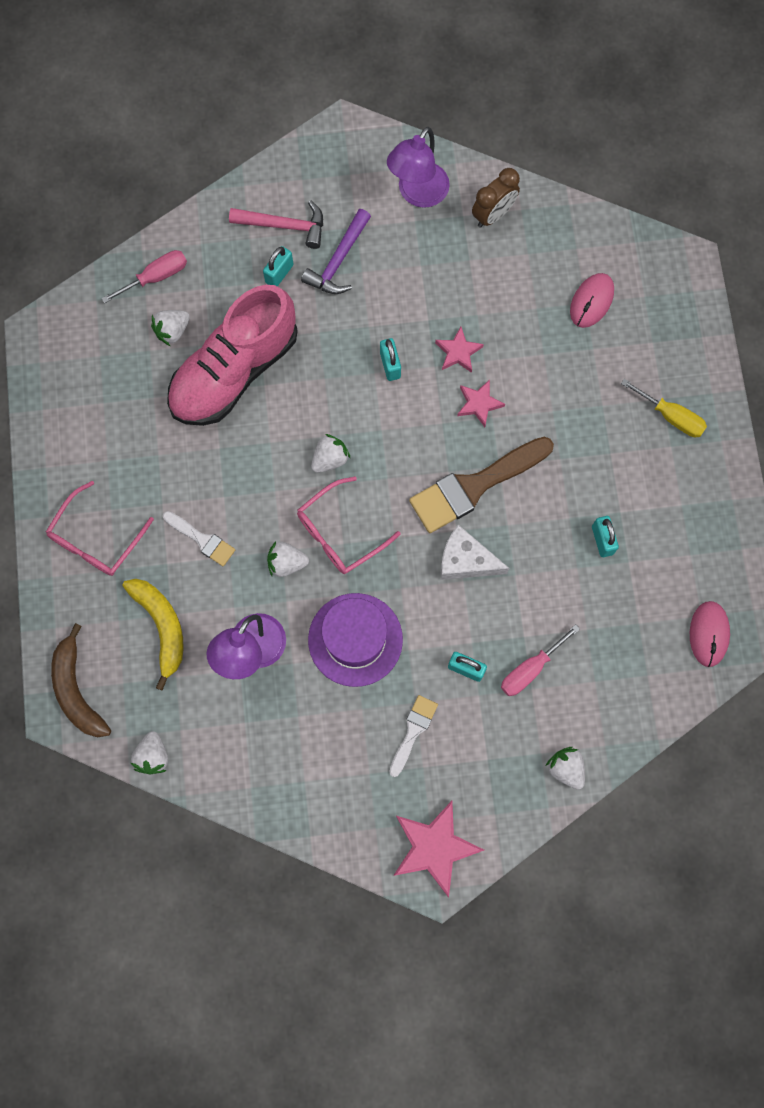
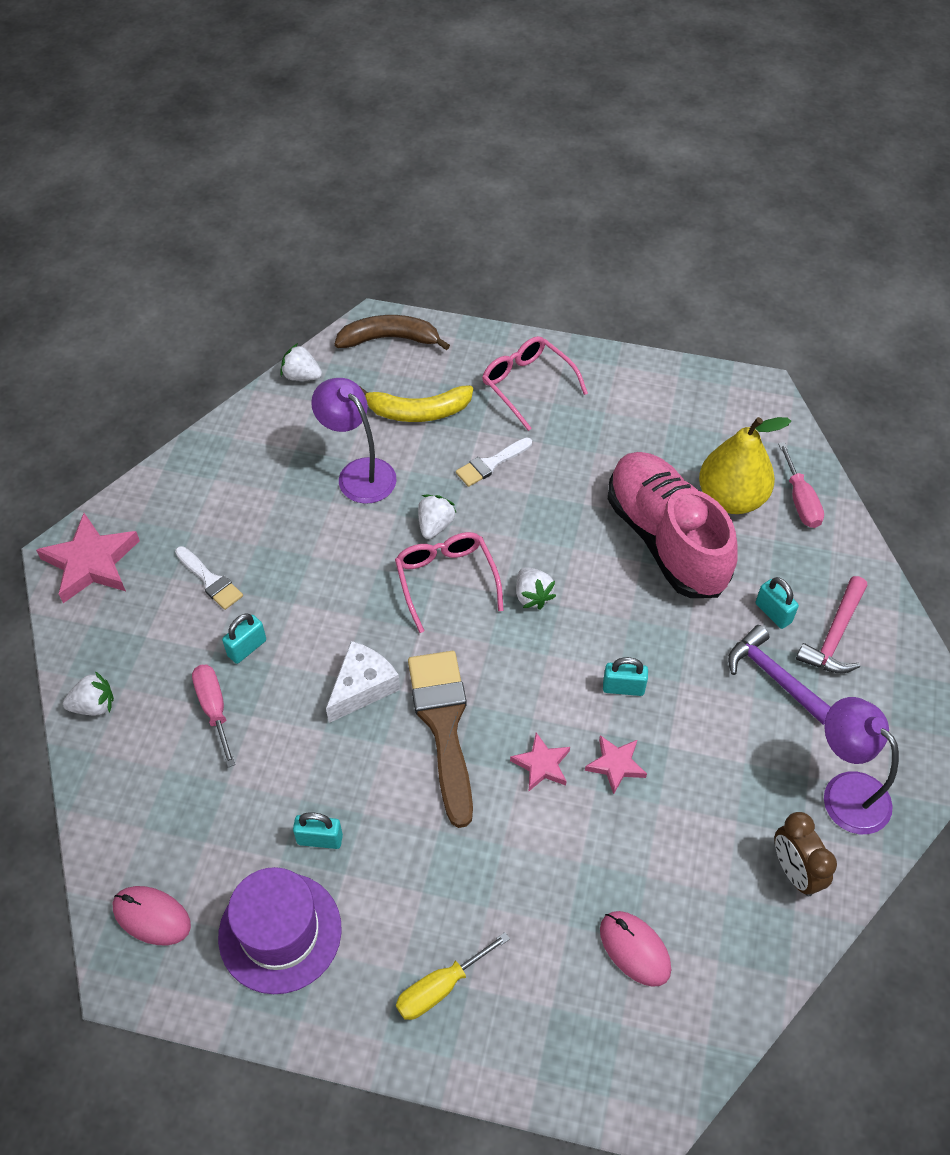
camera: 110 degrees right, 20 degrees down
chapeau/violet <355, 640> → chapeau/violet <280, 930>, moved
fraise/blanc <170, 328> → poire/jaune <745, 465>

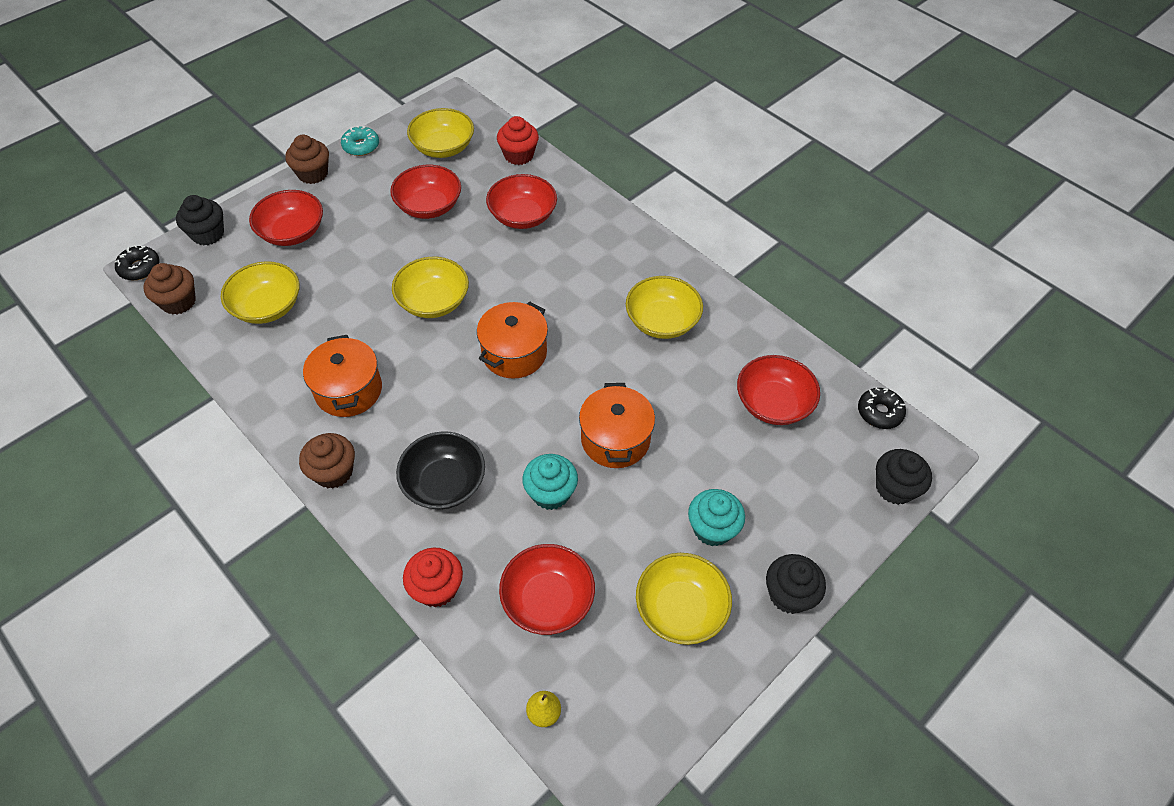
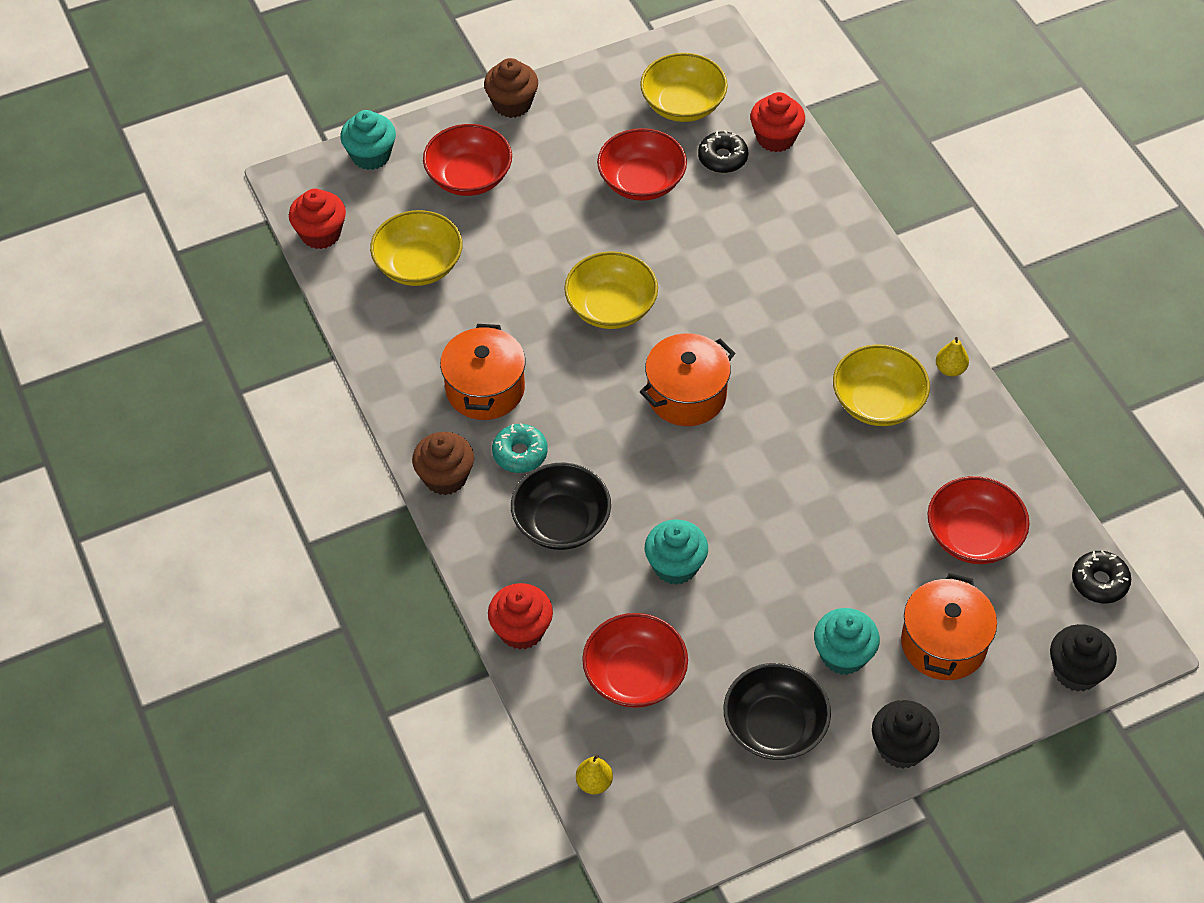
camera: 20 degrees right, 0 degrees up
bol/rouge <521, 201> → -
- → poire/jaune <952, 357>
beignet/noir <137, 262> → beignet/noir <723, 151>, moved
beignet/turquoise <360, 141> → beignet/turquoise <520, 448>, moved
marmite/orange <617, 425> → marmite/orange <949, 626>, moved
muffin/marron <170, 289> → muffin/rouge <317, 219>
muffin/noir <200, 220> → muffin/turquoise <368, 140>
bol/jaune <684, 599> → bol/noir <777, 711>

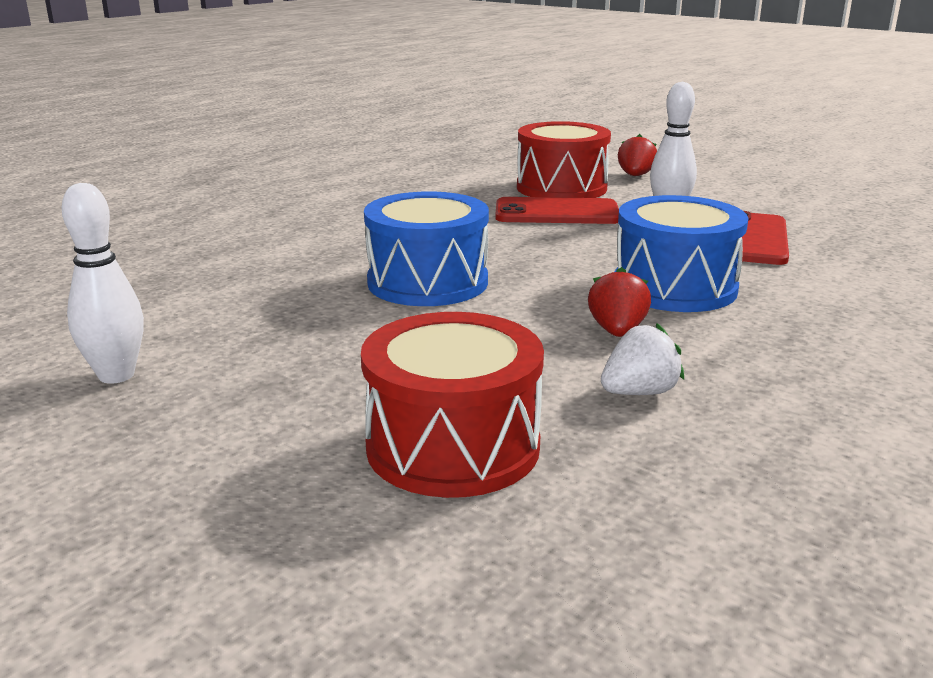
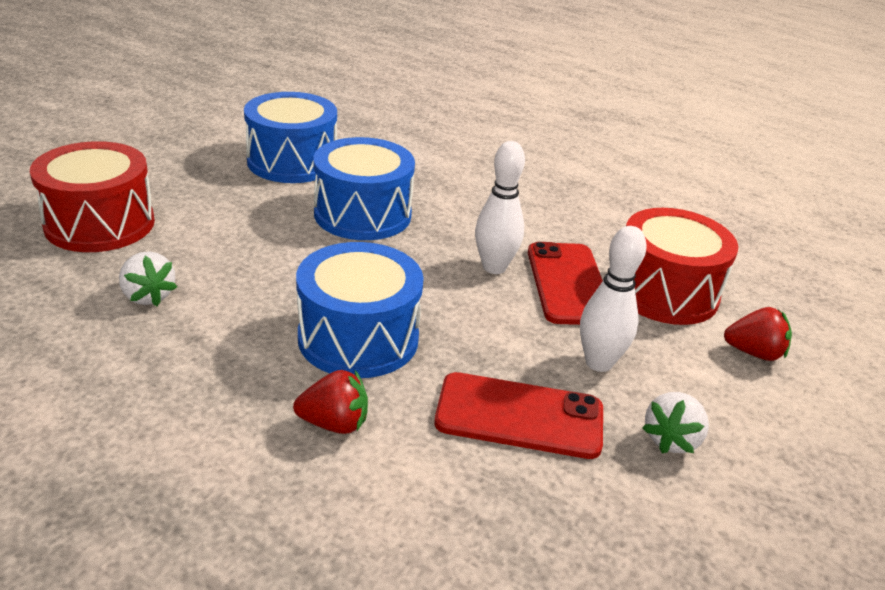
camera: 80 degrees right, 10 degrees up
- → tambour/bleu <290, 137>
- → fraise/blanc <675, 423>
quille/blanc <103, 283> → quille/blanc <500, 207>, moved
fraise/rouge <619, 302> → fraise/rouge <330, 402>, moved

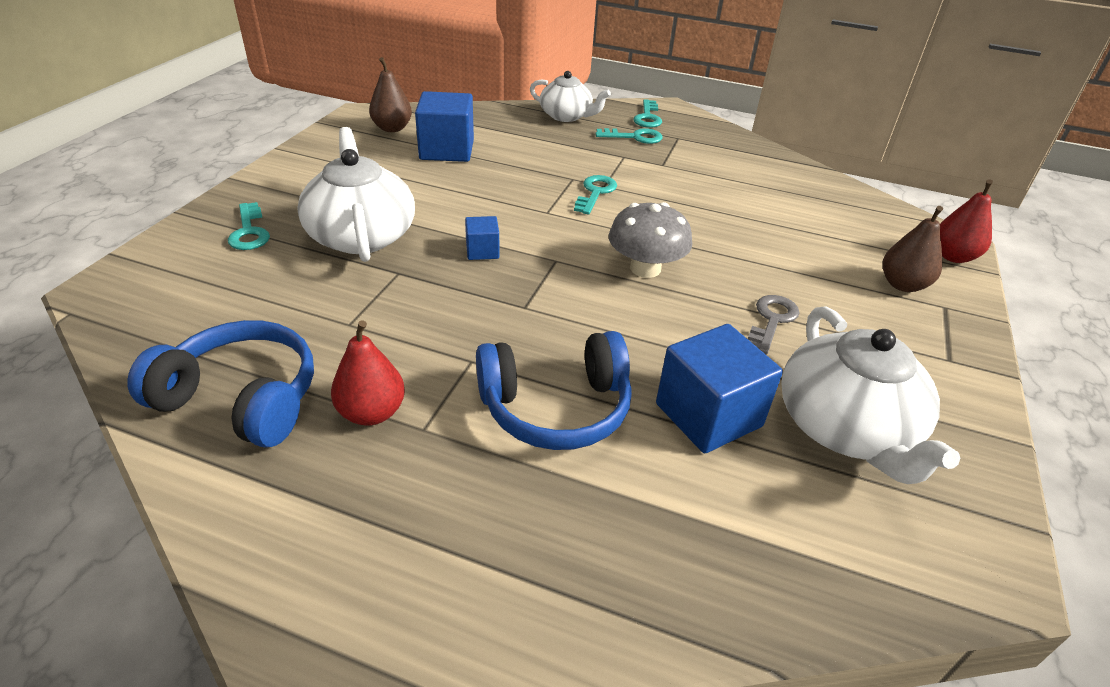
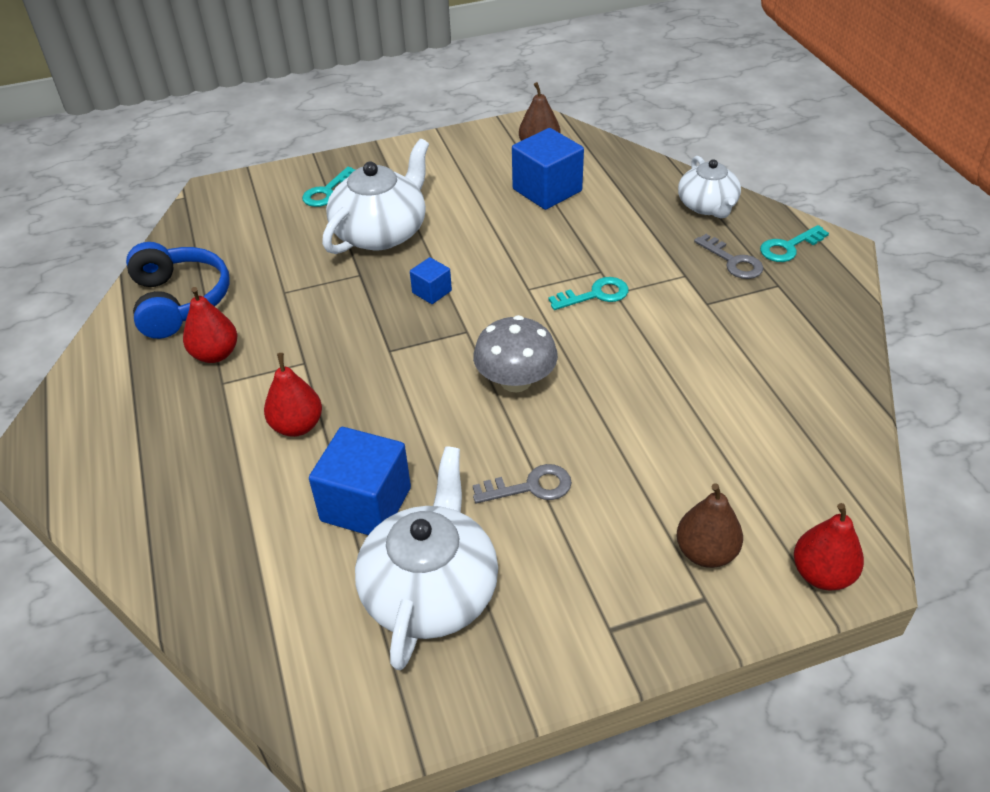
camera: 55 degrees right, 5 degrees up
casque audio/bleu <554, 390> → poire/rouge <293, 395>
clé/turquoise <629, 136> → clé/gris <728, 256>
théière/blanc <871, 395> → théière/blanc <426, 558>, 150 degrees clockwise

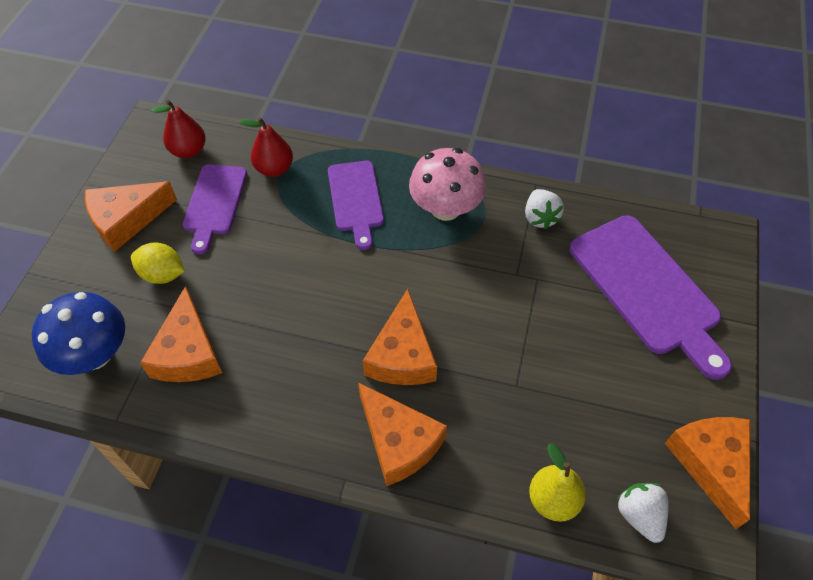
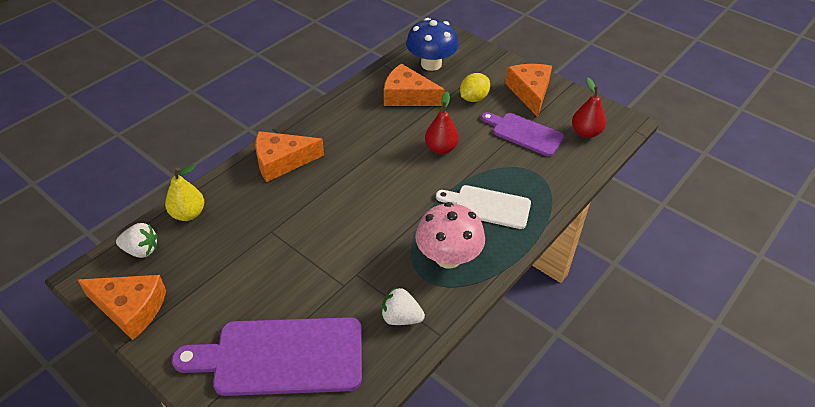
camera: 115 degrees right, 10 degrees down
fromage/orange <400, 337> → -
poire/rouge <266, 147> → poire/rouge <442, 123>, moved
planche à découper/violet <356, 205> → planche à découper/blanc <483, 207>

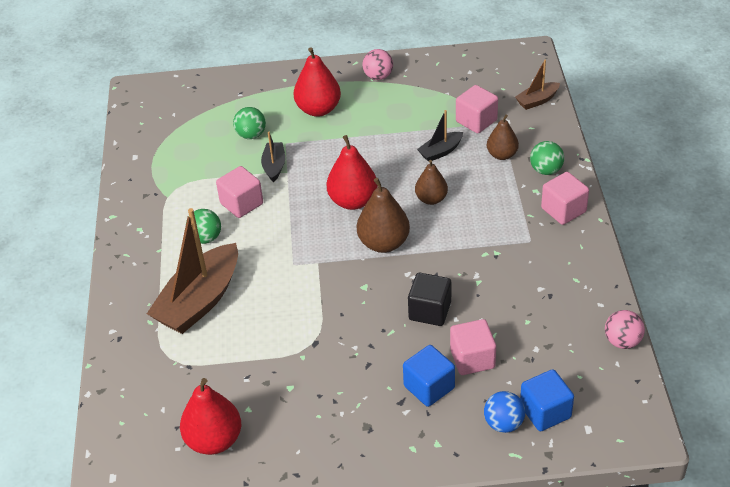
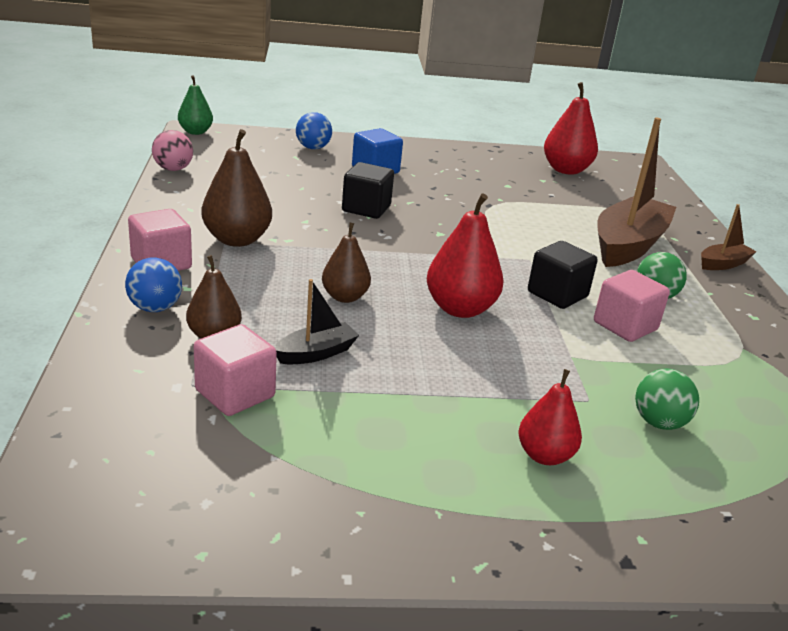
camera: 175 degrees right, 15 degrees down
bateau/noir <273, 157> → -
balle/rose <377, 64> → -
cube/rose <473, 347> → -
cube/bleu <547, 400> → -
- → poire/vert <195, 105>
- → cube/noir <563, 275>
poire/marron <383, 215> → poire/marron <236, 188>, moved
bateau/marron <537, 85> → bateau/marron <729, 237>, moved
balle/vert <547, 158> → balle/bleu <153, 285>
poire/rouge <317, 82> → poire/rouge <550, 417>, x0.64

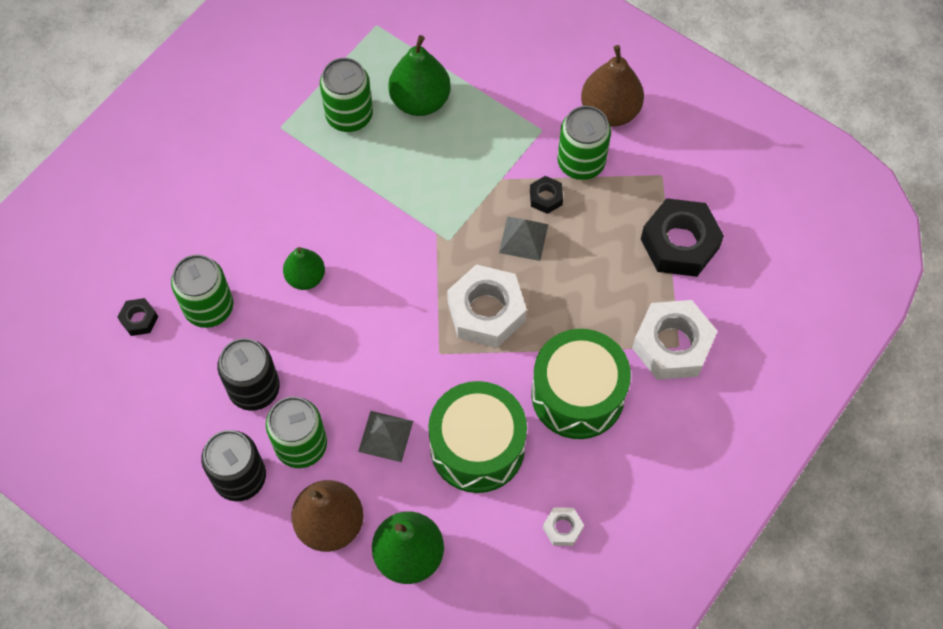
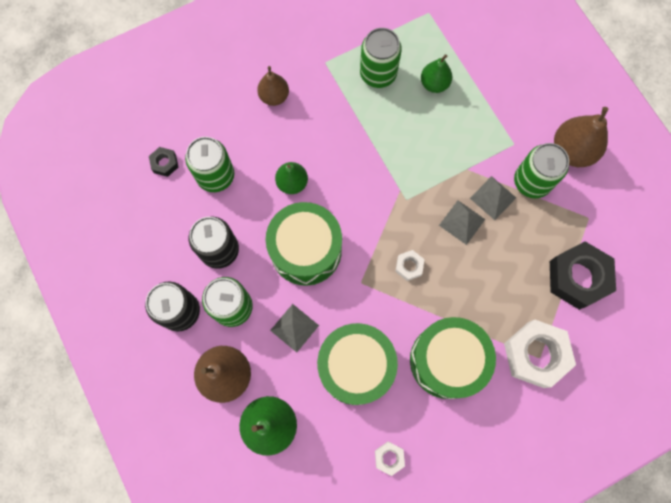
camera: 25 degrees right, 10 degrees up
- → poire/marron <273, 86>
- → tambour/vert <304, 244>
écrou/noir <546, 195> → pyramide/gris <493, 198>
poire/vert <419, 75> → poire/vert <436, 73>, x0.64
écrou/blanc <487, 306> → écrou/blanc <410, 265>, x0.47

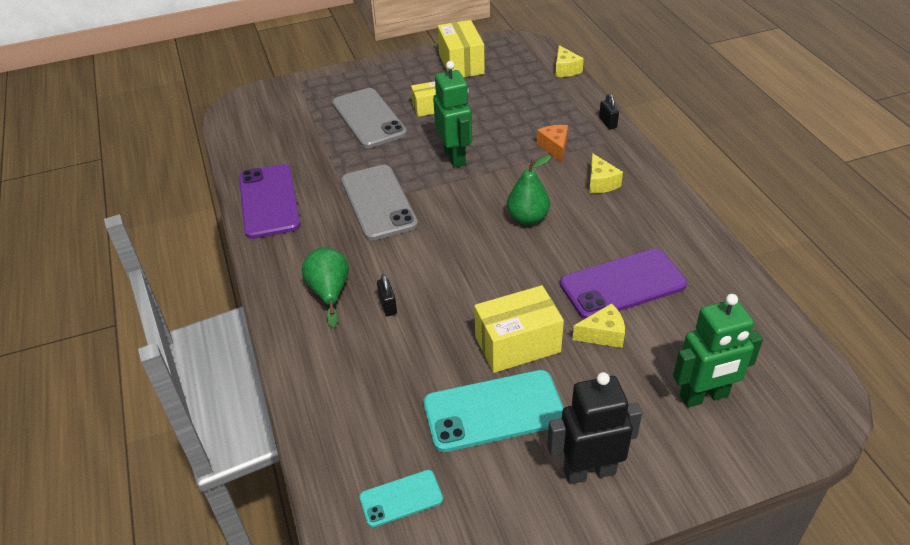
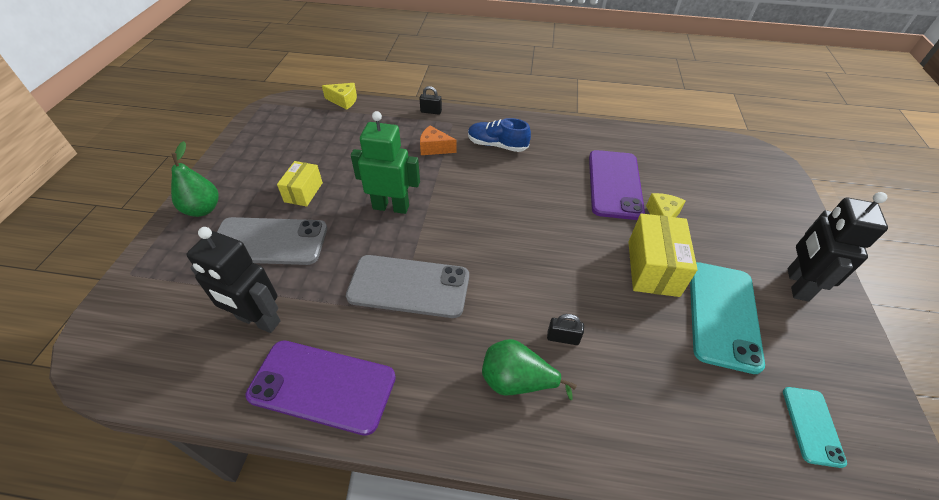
camera: 65 degrees left, 5 degrees up
boîte/jaune <461, 49> → -
robot/vert <718, 351> → -
- → robot/noir <233, 280>
poire/vert <529, 190> → poire/vert <195, 179>, moved
fromage/jaune <606, 173> → chaussure/bleu <499, 135>

